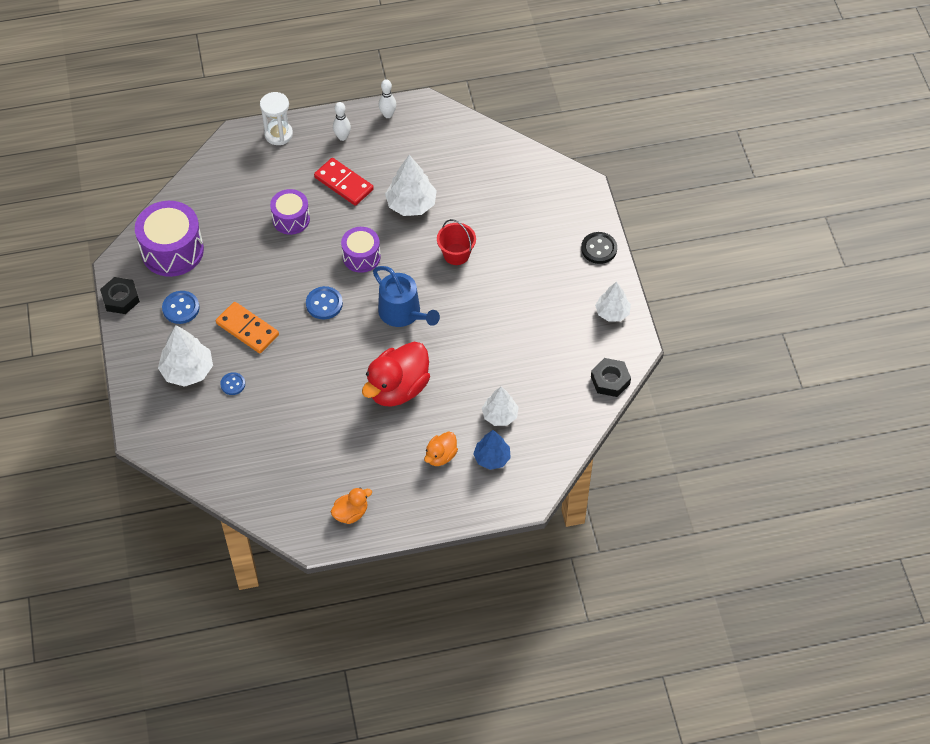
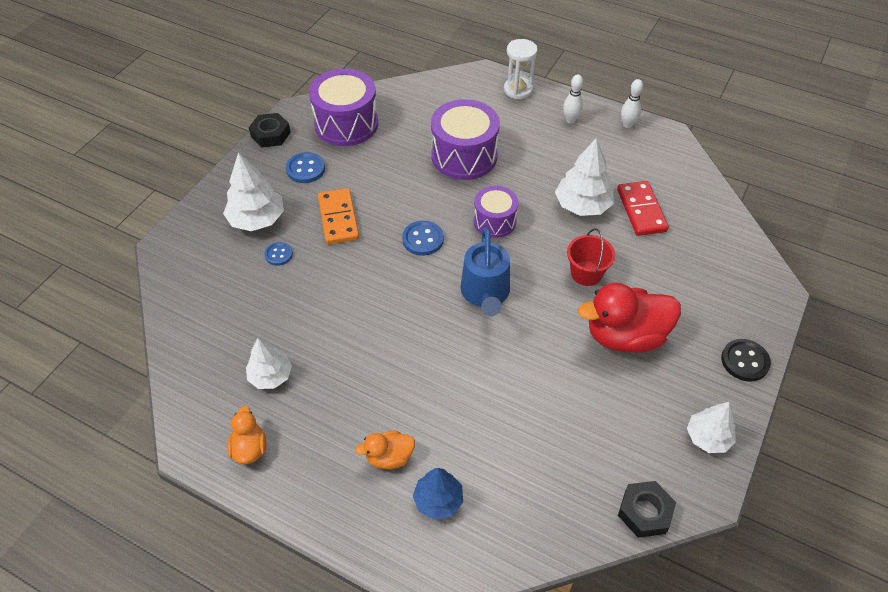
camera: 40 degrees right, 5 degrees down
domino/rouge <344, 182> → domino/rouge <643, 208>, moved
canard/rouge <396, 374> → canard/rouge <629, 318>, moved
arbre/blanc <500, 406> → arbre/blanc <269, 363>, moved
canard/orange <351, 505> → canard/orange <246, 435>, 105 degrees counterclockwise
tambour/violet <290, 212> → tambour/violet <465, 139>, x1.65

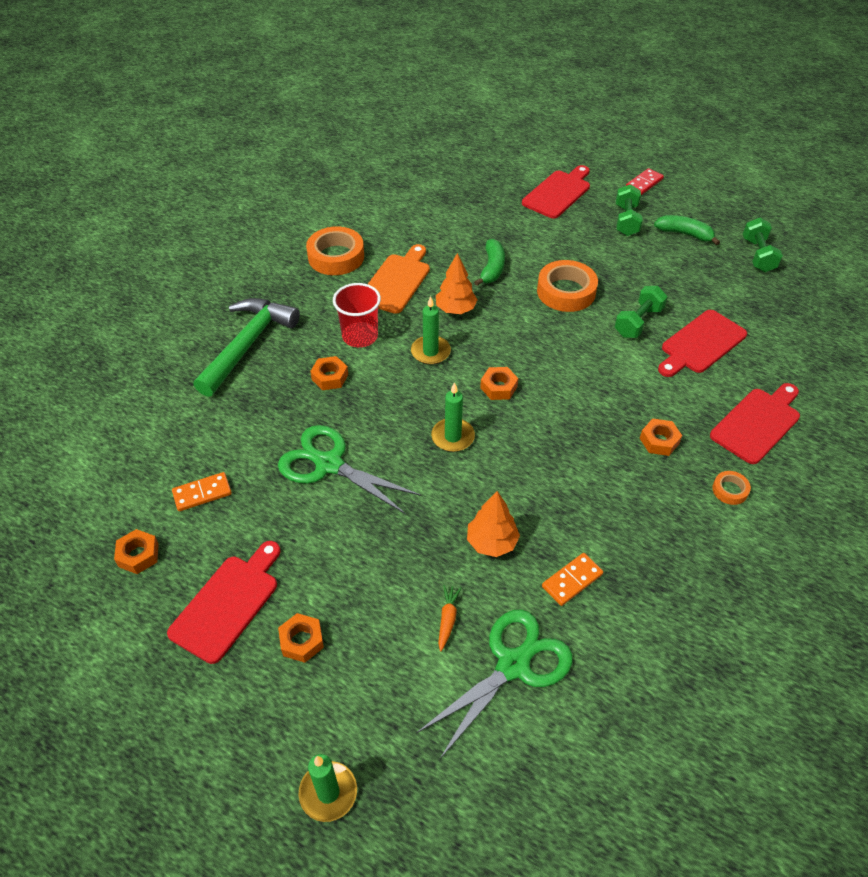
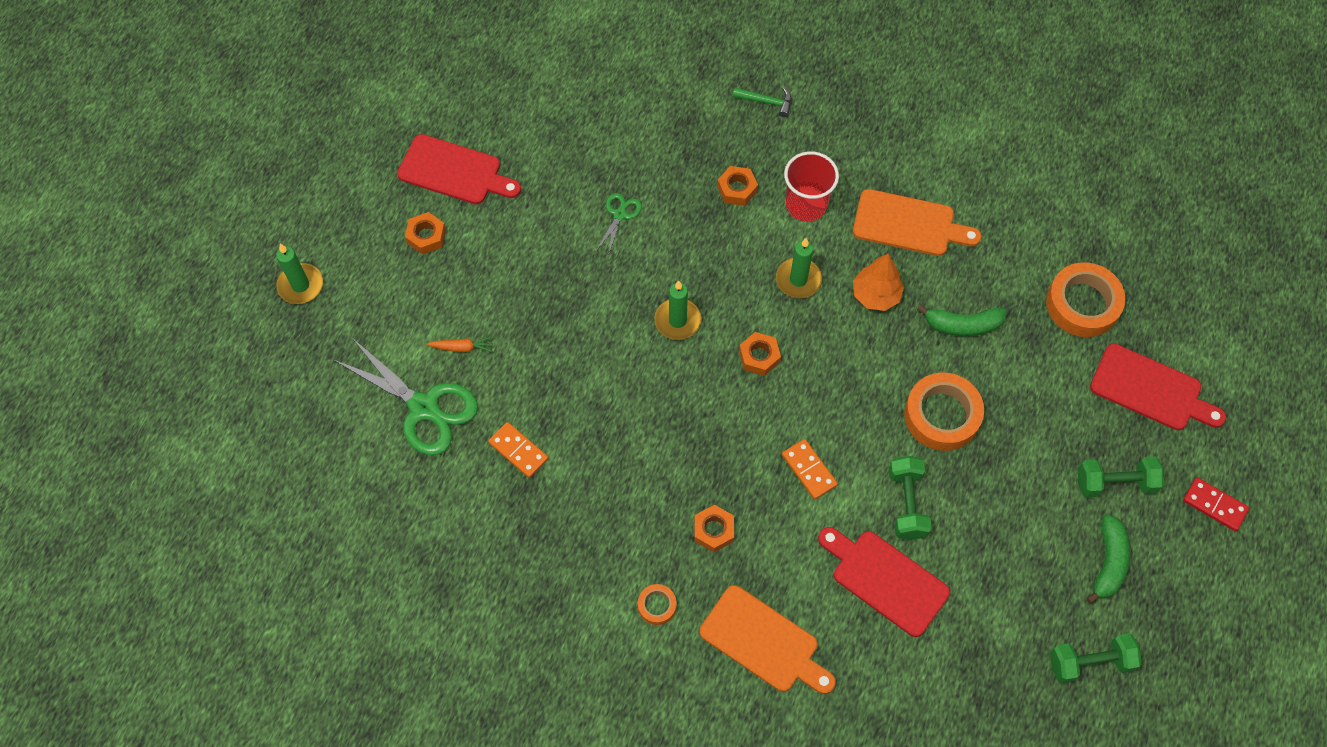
camera: 80 degrees right, 15 degrees up
écrou/orange <136, 551> → -
arbre/orange <493, 524> → -
domino/orange <202, 491> → domino/orange <810, 469>, moved
ruban adhésif/orange <335, 250> → ruban adhésif/orange <1085, 299>, moved
planche à découper/rouge <755, 423> → planche à découper/orange <768, 639>
haltère/vert <641, 312> → haltère/vert <910, 498>, 60 degrees clockwise
marteau/vert <246, 347> → marteau/vert <762, 102>, x0.41
ciseaux/vert <349, 469> → ciseaux/vert <619, 224>, x0.48

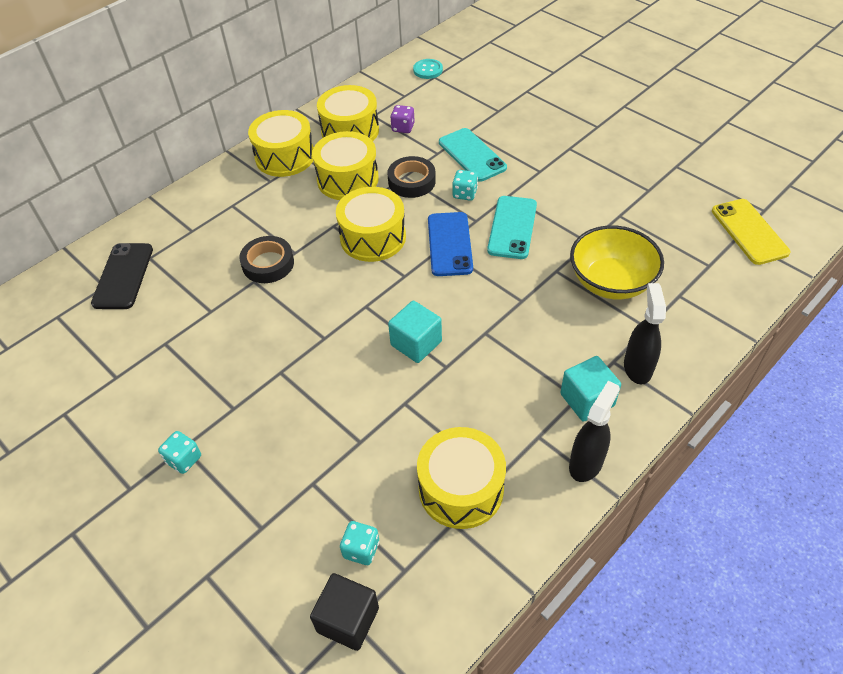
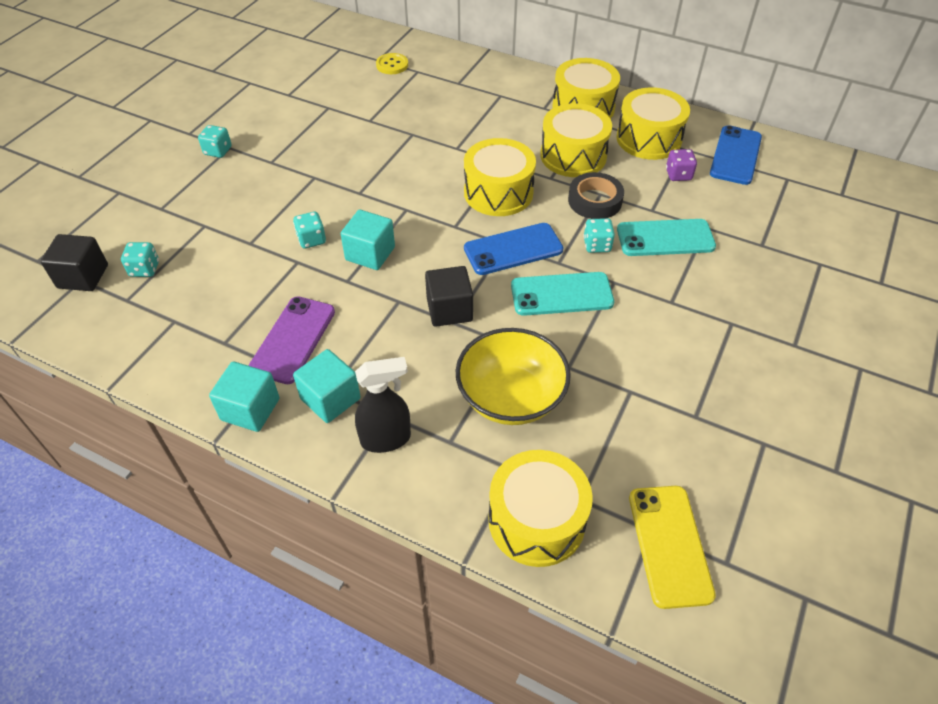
camera: 70 degrees right, 0 degrees up
ruban adhésif/noir <266, 259> → -
bouton/turquoise <428, 69> → -
- → téléphone/violet <292, 340>
- → dé/turquoise <309, 230>
- → cube/noir <449, 296>
- → téléphone/bleu <736, 155>
tambour/jaune <461, 478> → tambour/jaune <540, 508>, moved
téléphone/noir <122, 276> → bouton/jaune <392, 63>
vaporisateur/noir <594, 431> → cube/turquoise <244, 397>
téléphone/turquoise <473, 155> → téléphone/turquoise <666, 237>, 45 degrees clockwise
téléphone/jaune <751, 232> → téléphone/jaune <672, 547>, 60 degrees counterclockwise

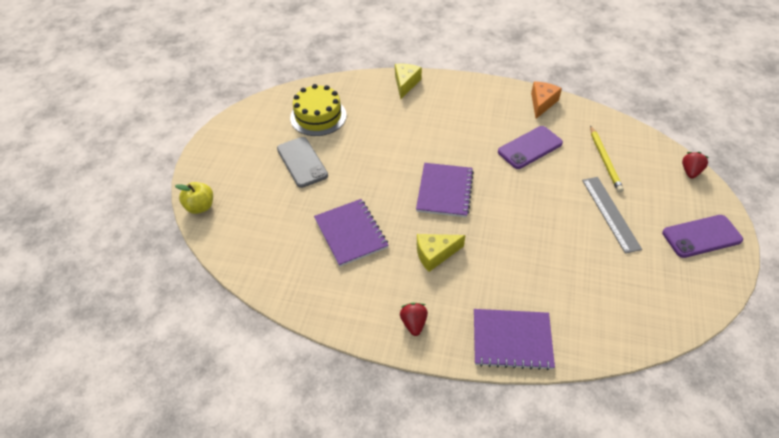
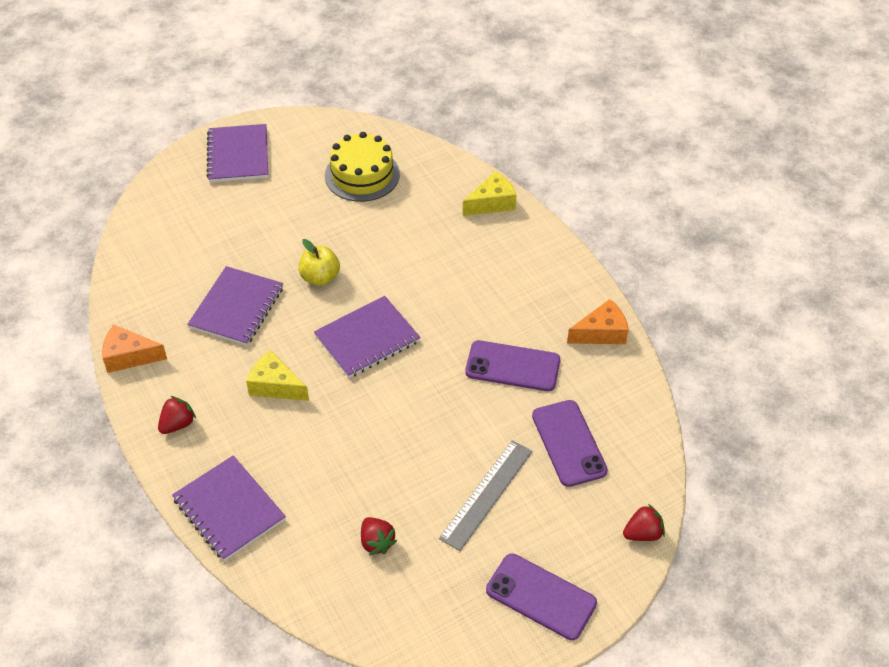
camera: 45 degrees right, 0 degrees up
téléphone/gris <302, 162> → -
- → fromage/orange <134, 348>
- → carnet/violet <237, 153>
- → fraise/rouge <379, 536>
pomme/jaune <194, 198> → pomme/jaune <319, 262>, moved
crayon/jaune <607, 159> → téléphone/violet <570, 443>

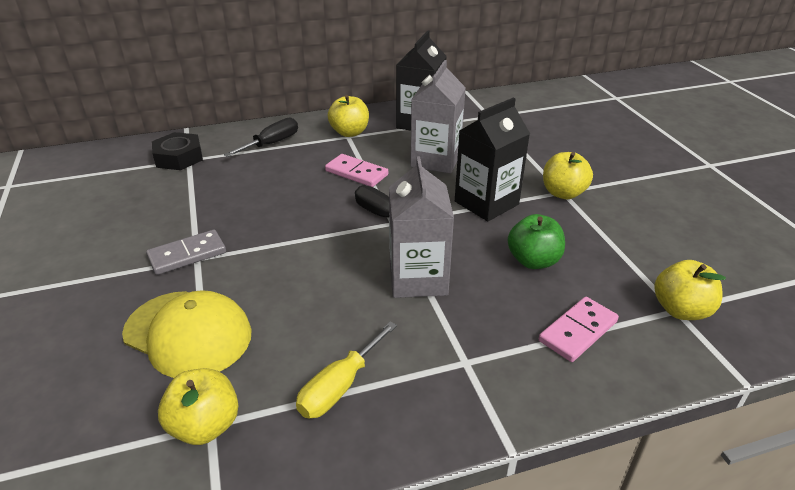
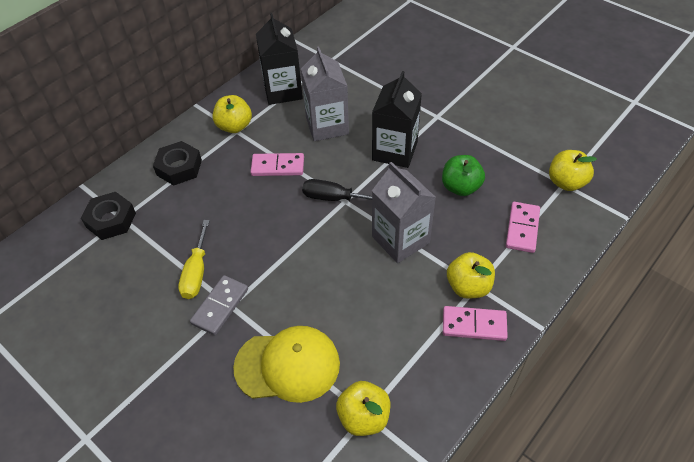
camera: 30 degrees left, 15 degrees up
- → domino/rose <475, 323>
tournevis/jaune <346, 370> → tournevis/jaune <194, 259>, moved
pomme/jaune <568, 175> → pomme/jaune <471, 275>, moved
tournevis/noir <261, 137> → écrou/noir <177, 163>

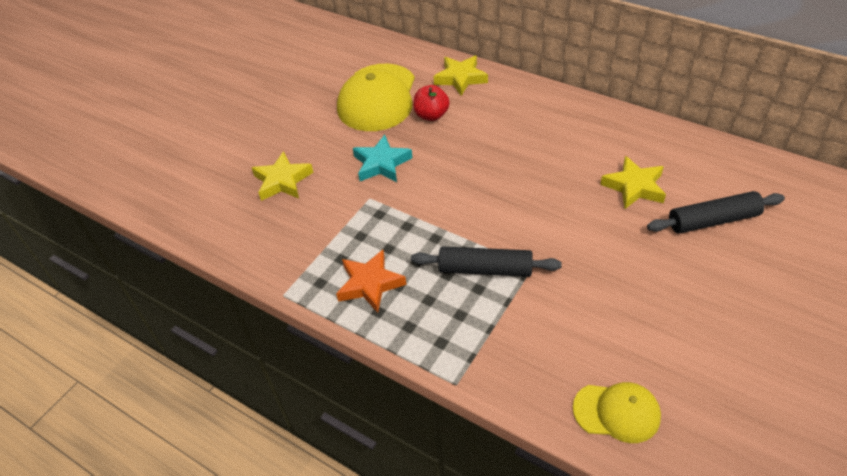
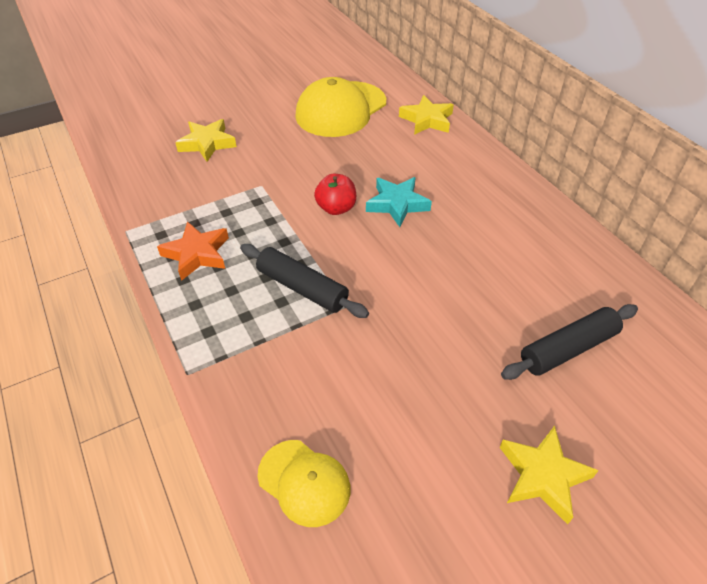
camera: 25 degrees right, 0 degrees up
étoile/turquoise <382, 158> → étoile/turquoise <399, 202>, moved
pomme/rouge <431, 103> → pomme/rouge <335, 194>, moved
étoile/jaune <633, 182> → étoile/jaune <549, 475>, moved
rouleau à pâtisserie/noir <716, 212> → rouleau à pâtisserie/noir <569, 342>, 45 degrees counterclockwise

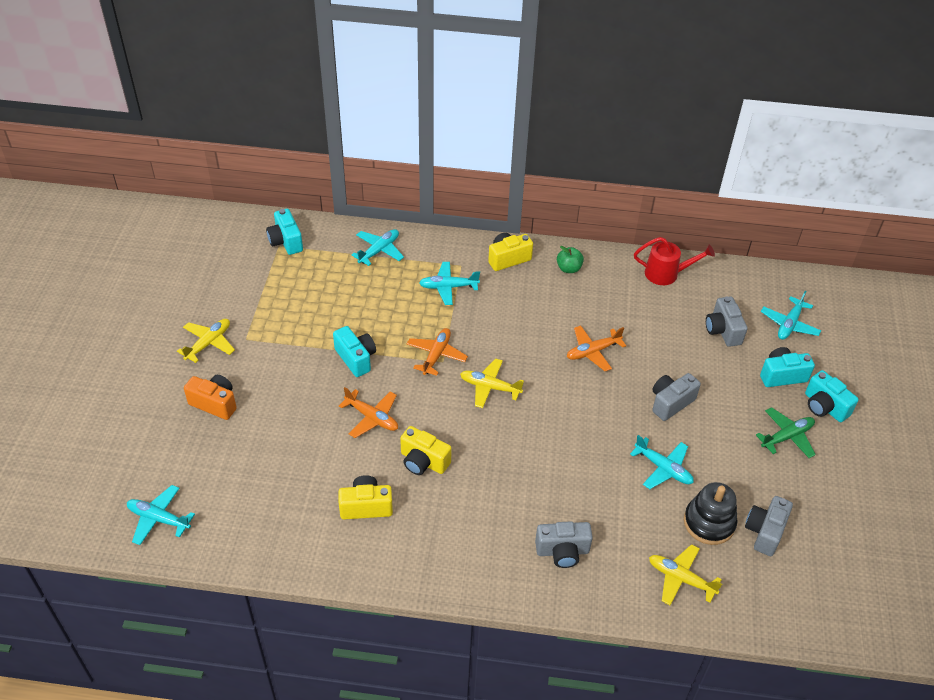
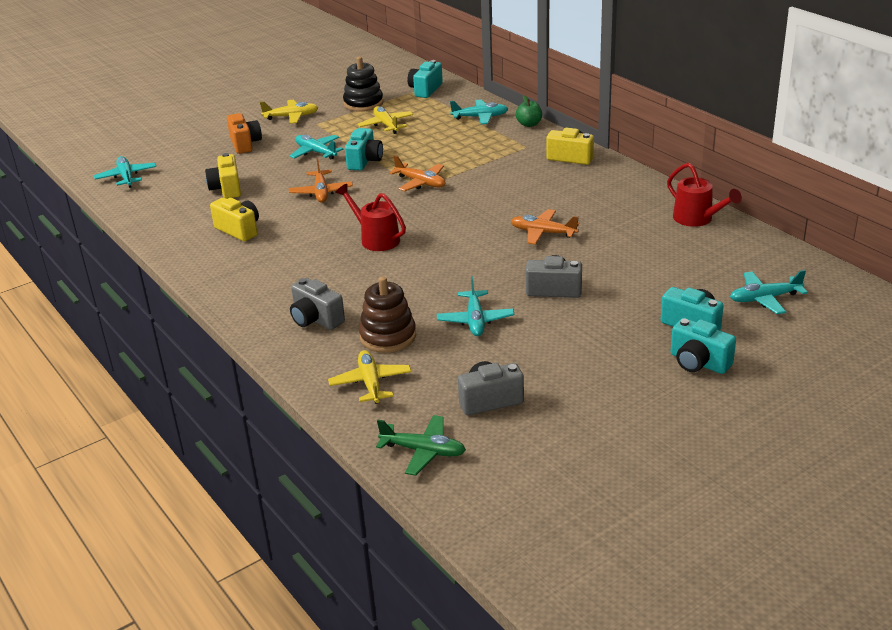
camera: 50 degrees right, 15 degrees down
appareil photo/gris <727, 321> → -
- → arrosoir/rouge <370, 217>
- → jouet à empiler/marron <387, 314>
appareil photo/jaune <426, 450> → appareil photo/jaune <223, 176>, moved
avion/turquoise <449, 283> → avion/turquoise <316, 147>, moved
avion/jaune <492, 383> → avion/jaune <385, 120>, moved
pomme/vert <570, 259> → pomme/vert <529, 111>, moved
jouet à empiler/noir <710, 513> → jouet à empiler/noir <363, 84>, moved
avion/vert <786, 432> → avion/vert <421, 445>, moved
avion/orange <437, 352> → avion/orange <417, 173>, 60 degrees clockwise
appareil photo/turquoise <832, 396> → appareil photo/turquoise <703, 346>, 60 degrees counterclockwise

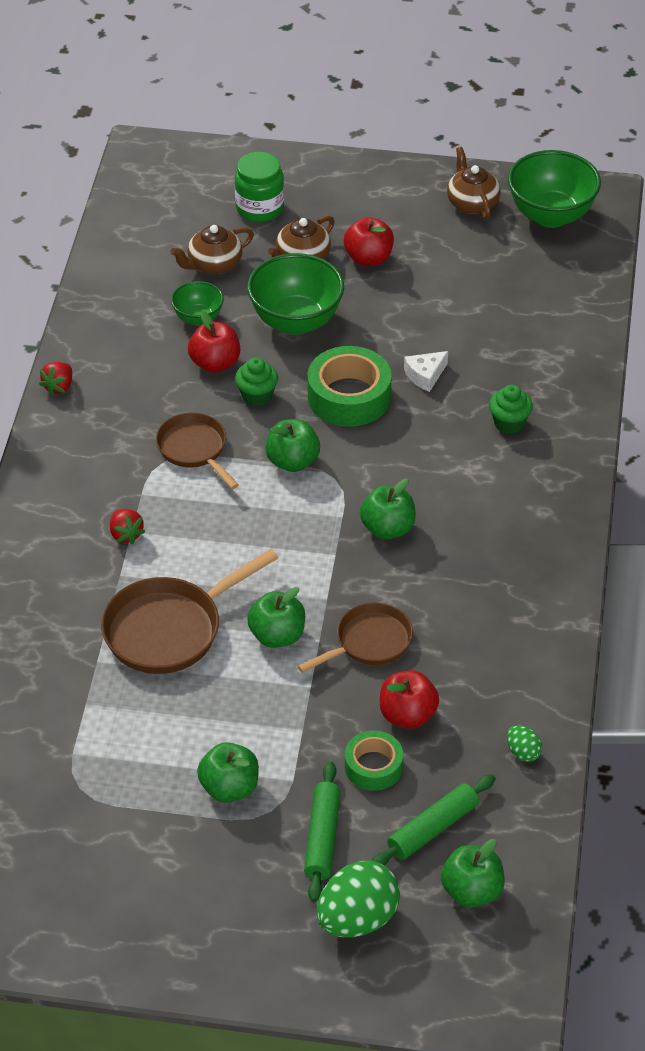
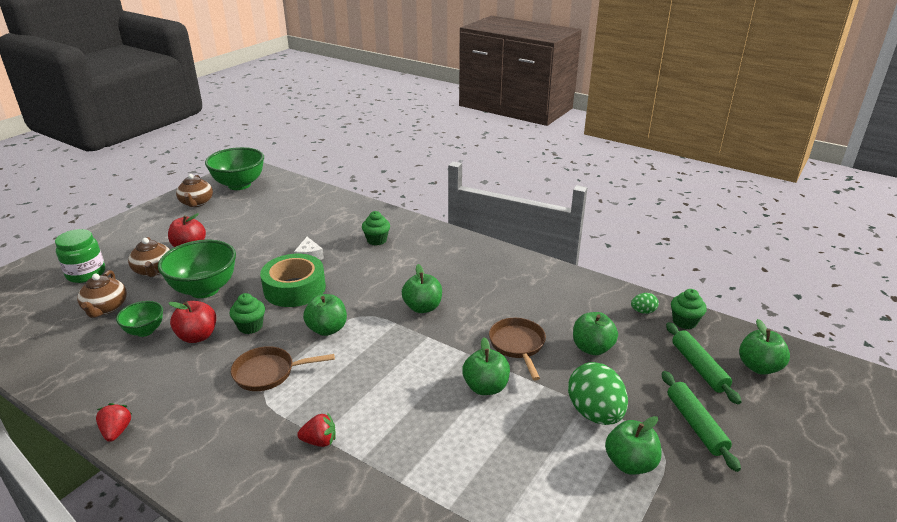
camera: 65 degrees left, 15 degrees down
poêle/marron <189, 611> → -
ruban adhésif/vert <374, 761> → -
- → muffin/vert <689, 309>
œuf/vert <358, 899> → œuf/vert <598, 393>, moved
pomme/rouge <409, 699> → pomme/vert <595, 333>
fraise/rouge <55, 379> → fraise/rouge <114, 422>, 150 degrees counterclockwise
rouleau à pâtisserie/vert <322, 831> → rouleau à pâtisserie/vert <701, 421>, 45 degrees clockwise
théière/marron <474, 183> → théière/marron <194, 190>, 105 degrees counterclockwise

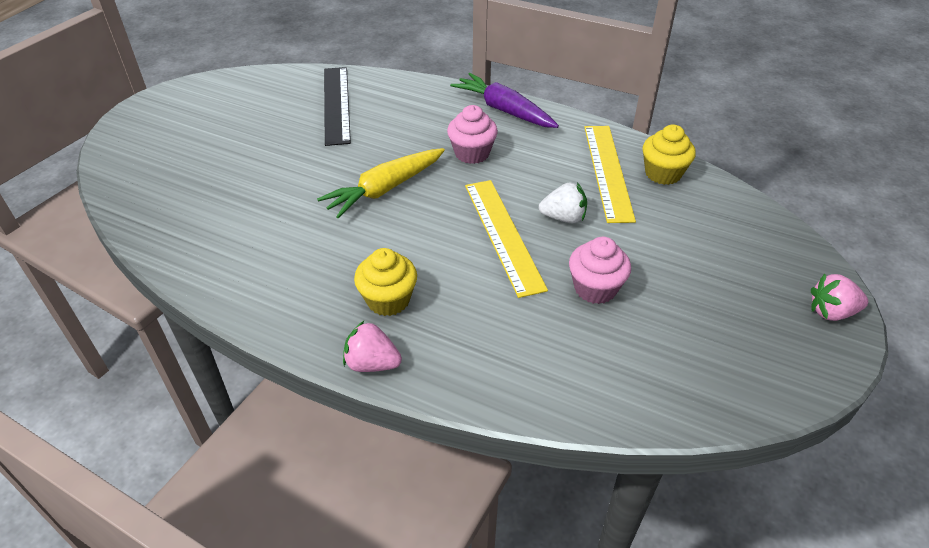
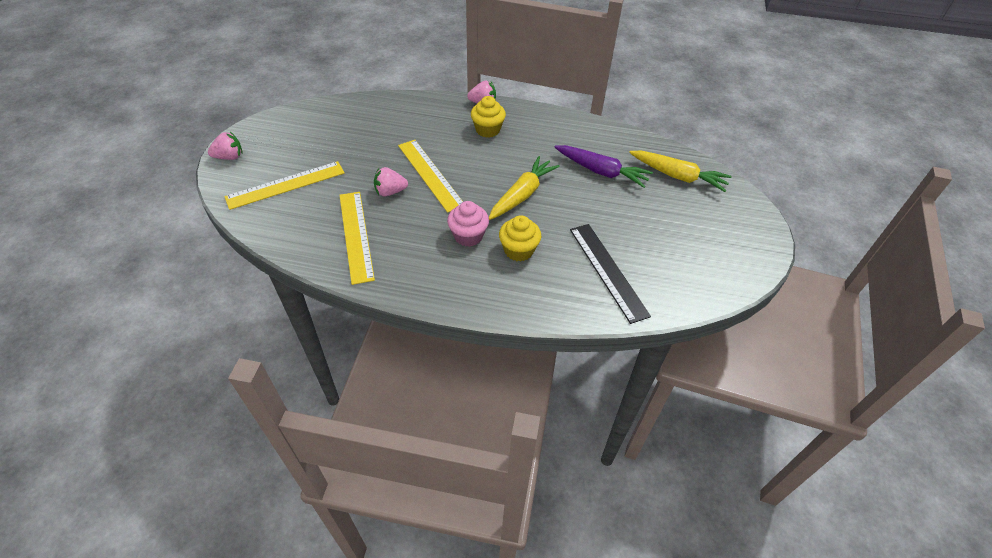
camera: 165 degrees right, 5 degrees up
muffin/rose <600, 270> → -
- → règle/jaune <284, 185>
- → carotte/jaune <680, 171>
carotte/violet <504, 100> → carotte/violet <603, 166>, moved
muffin/jaune <669, 155> → muffin/jaune <520, 238>, moved
fraise/blanc <563, 202> → fraise/rose <391, 181>

